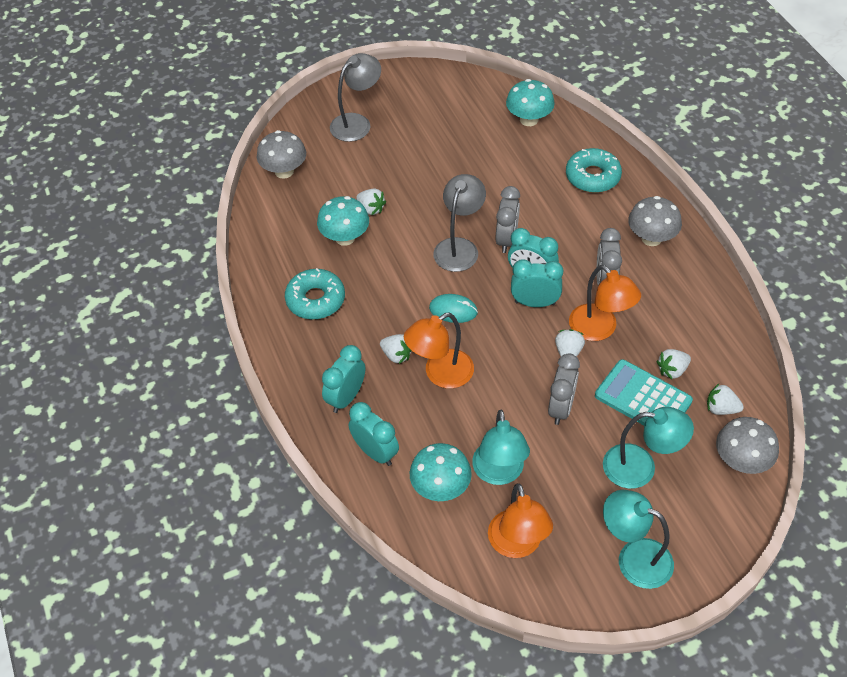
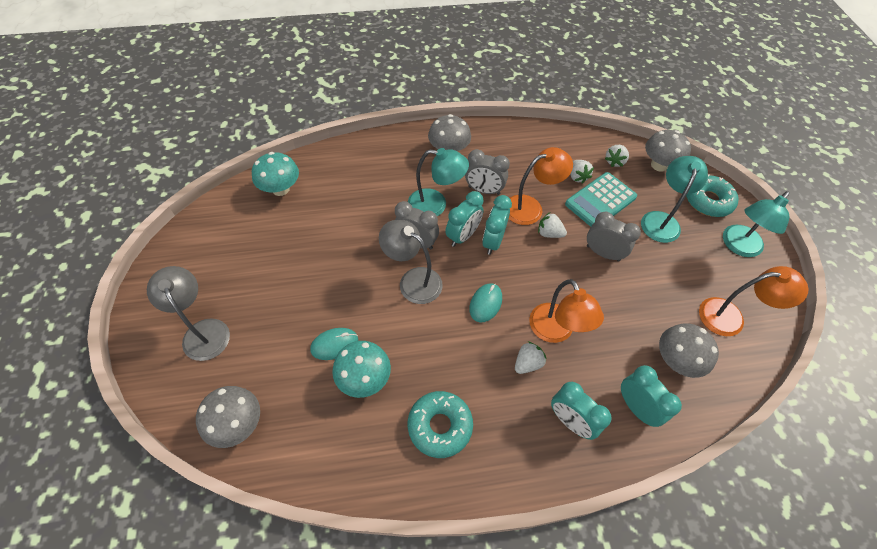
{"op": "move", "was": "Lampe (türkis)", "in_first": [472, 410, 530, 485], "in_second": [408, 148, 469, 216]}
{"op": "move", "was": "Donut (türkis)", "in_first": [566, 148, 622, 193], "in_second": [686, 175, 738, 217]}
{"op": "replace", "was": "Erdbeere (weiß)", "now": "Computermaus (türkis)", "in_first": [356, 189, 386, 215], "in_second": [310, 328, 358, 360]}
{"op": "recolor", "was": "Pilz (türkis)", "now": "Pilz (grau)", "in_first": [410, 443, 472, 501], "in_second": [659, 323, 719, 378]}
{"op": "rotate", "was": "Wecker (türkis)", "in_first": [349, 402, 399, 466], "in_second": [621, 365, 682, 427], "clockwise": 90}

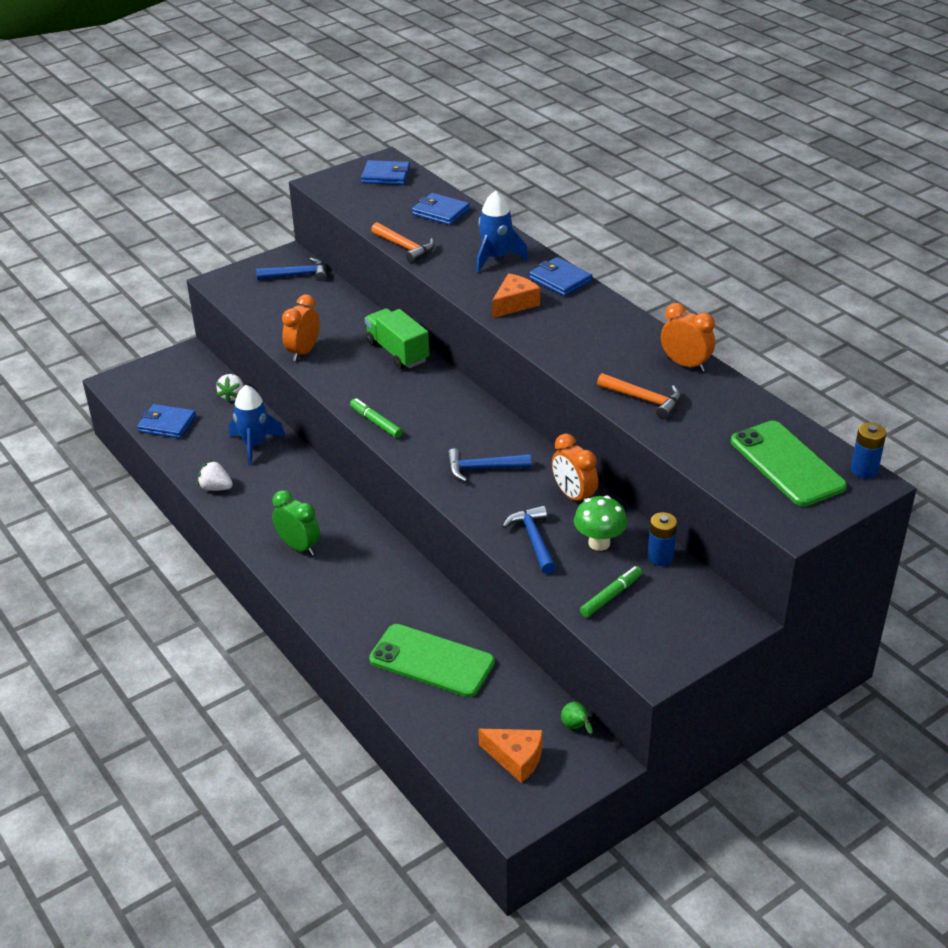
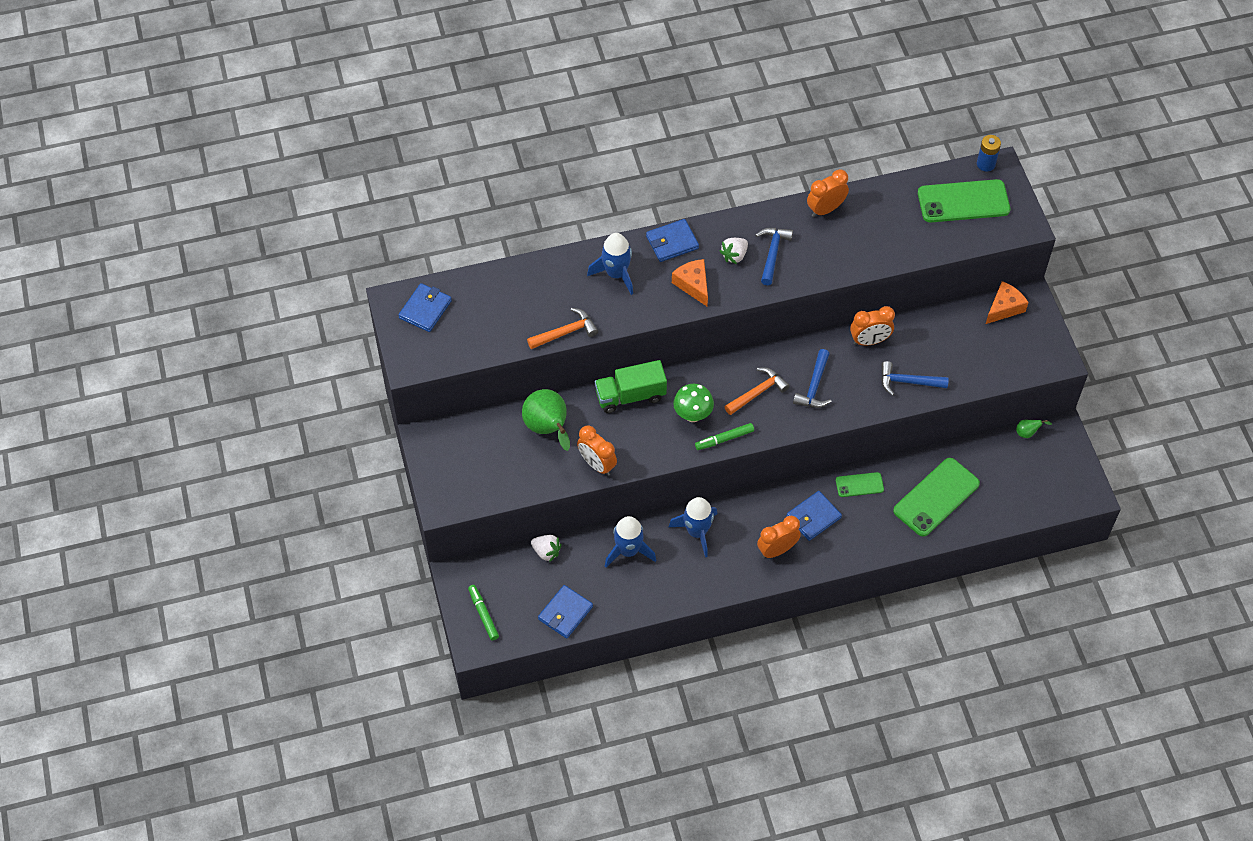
{"op": "delete", "was": "Batterie (blau)", "in_first": [648, 512, 677, 566]}
{"op": "insert", "now": "Birne (grün)", "in_second": [522, 389, 570, 451]}
{"op": "insert", "now": "Rakete (blau)", "in_second": [669, 497, 717, 557]}
{"op": "insert", "now": "Handy (grün)", "in_second": [836, 472, 884, 497]}
{"op": "move", "was": "Erdbeere (weiß)", "in_first": [197, 460, 233, 491], "in_second": [720, 238, 748, 264]}
{"op": "move", "was": "Hammer (blau)", "in_first": [256, 257, 327, 281], "in_second": [756, 228, 793, 285]}
{"op": "move", "was": "Geldbörse (blau)", "in_first": [412, 193, 470, 225], "in_second": [786, 491, 842, 541]}
{"op": "move", "was": "Käse (orange)", "in_first": [478, 729, 543, 783], "in_second": [986, 281, 1029, 324]}
{"op": "move", "was": "Pilz (grün)", "in_first": [574, 496, 627, 551], "in_second": [673, 384, 714, 422]}
{"op": "move", "was": "Filzstift (grün)", "in_first": [580, 566, 642, 617], "in_second": [468, 585, 499, 641]}
{"op": "move", "was": "Hammer (orange)", "in_first": [597, 373, 681, 419], "in_second": [724, 367, 789, 415]}
{"op": "recolor", "was": "Wecker (grün)", "now": "Wecker (orange)", "in_first": [272, 490, 320, 555], "in_second": [757, 516, 801, 558]}

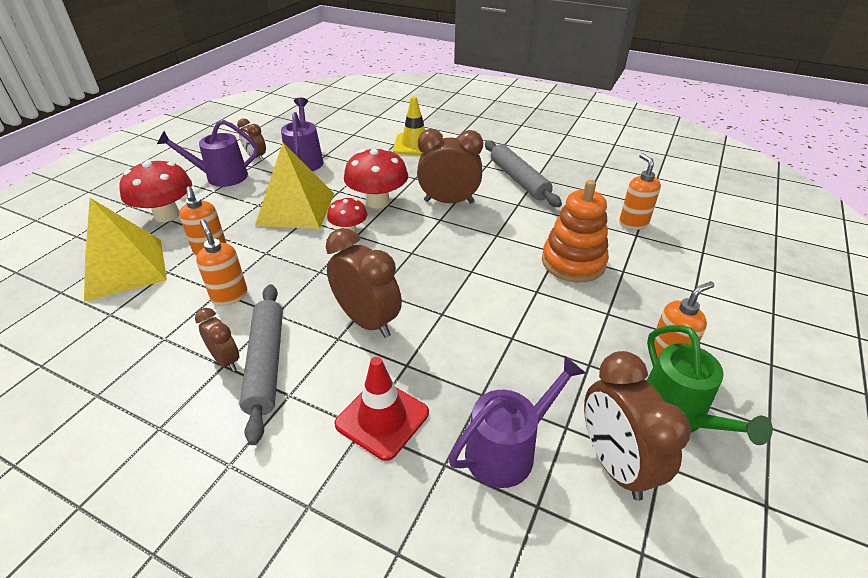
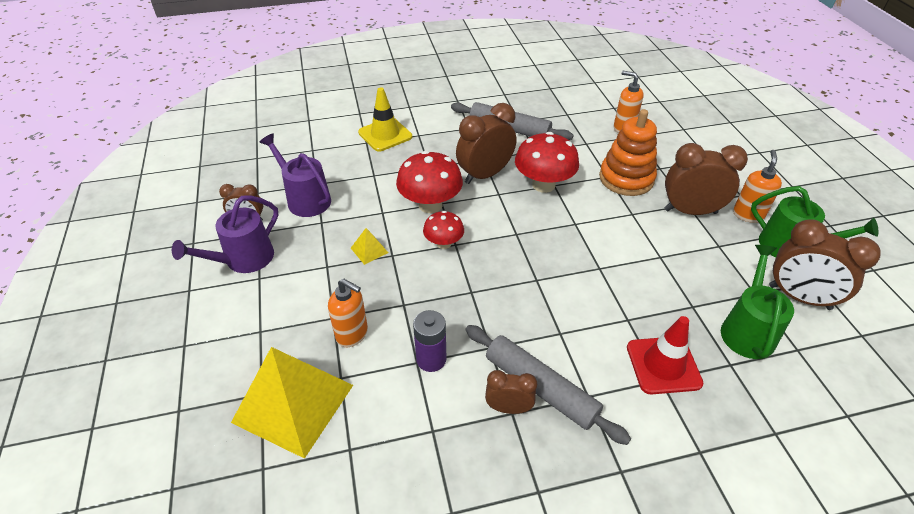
{"op": "move", "was": "Pilz (rot)", "in_first": [119, 160, 192, 222], "in_second": [515, 132, 579, 193]}
{"op": "move", "was": "Wecker (braun)", "in_first": [326, 228, 402, 338], "in_second": [664, 143, 748, 215]}
{"op": "replace", "was": "Seifenspender (orange)", "now": "Batterie (lila)", "in_first": [196, 219, 248, 306], "in_second": [413, 310, 447, 372]}
{"op": "recolor", "was": "Gießkanne (lila)", "now": "Gießkanne (grün)", "in_first": [449, 356, 585, 488], "in_second": [721, 245, 794, 359]}
{"op": "resize", "was": "Pyramide (gelb)", "in_first": [255, 143, 334, 229], "in_second": [351, 228, 388, 265], "ratio": 0.4}

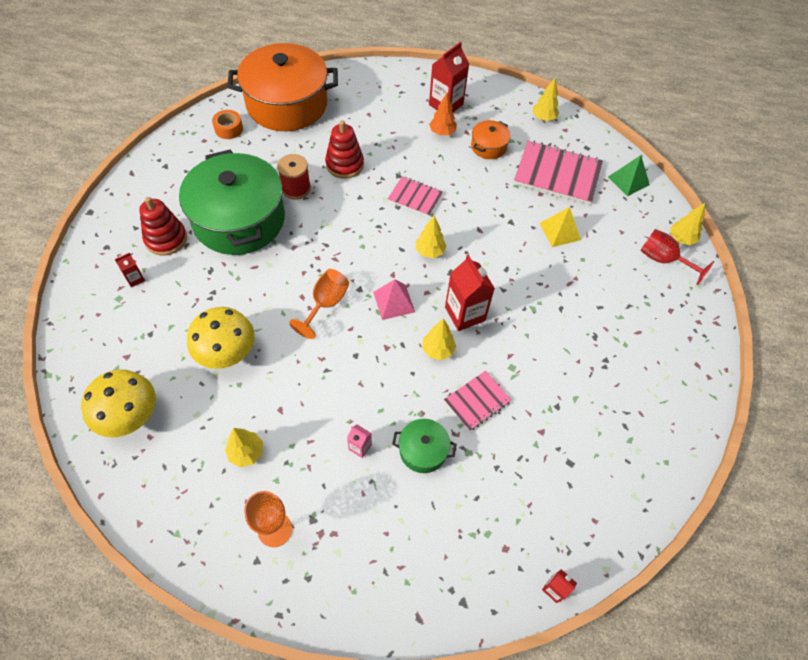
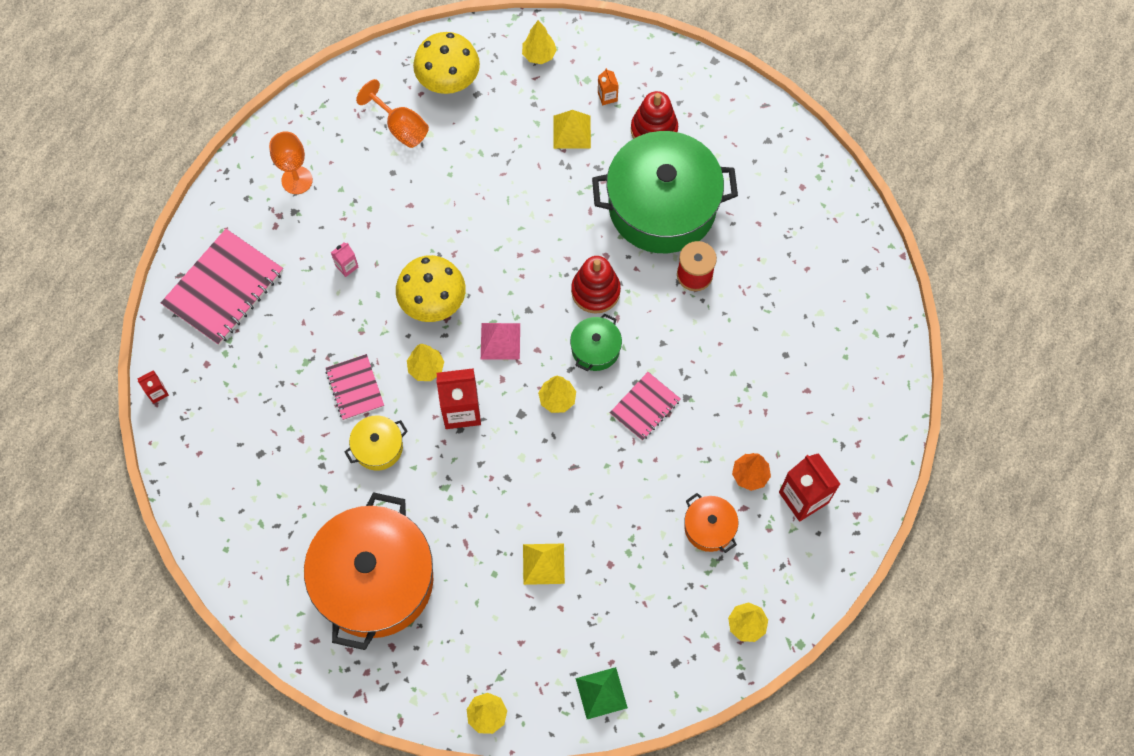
{"op": "delete", "was": "Klebeband (orange)", "in_first": [212, 110, 243, 139]}
{"op": "delete", "was": "Kelch (rot)", "in_first": [640, 229, 714, 285]}
{"op": "insert", "now": "Kochtopf (gelb)", "in_second": [345, 415, 408, 471]}
{"op": "insert", "now": "Pyramide (gelb)", "in_second": [553, 110, 591, 149]}
{"op": "move", "was": "Pilz (gelb)", "in_first": [187, 307, 255, 369], "in_second": [396, 255, 466, 322]}
{"op": "move", "was": "Baum (gelb)", "in_first": [225, 428, 263, 467], "in_second": [522, 20, 557, 64]}
{"op": "move", "was": "Kochtopf (orange)", "in_first": [227, 43, 338, 131], "in_second": [304, 492, 433, 650]}
{"op": "move", "was": "Kelch (orange)", "in_first": [289, 269, 349, 339], "in_second": [356, 79, 429, 148]}
{"op": "move", "was": "Stapelspielzeug (rot)", "in_first": [325, 120, 364, 179], "in_second": [571, 256, 621, 314]}
{"op": "move", "was": "Kochtopf (grün)", "in_first": [392, 419, 457, 473], "in_second": [570, 313, 622, 372]}
{"op": "move", "was": "Notizbuch (rosa)", "in_first": [514, 140, 603, 205], "in_second": [161, 229, 283, 345]}
{"op": "recolor", "was": "Getränkekarton (rot)", "now": "Getränkekarton (orange)", "in_first": [115, 253, 145, 287], "in_second": [598, 68, 619, 105]}

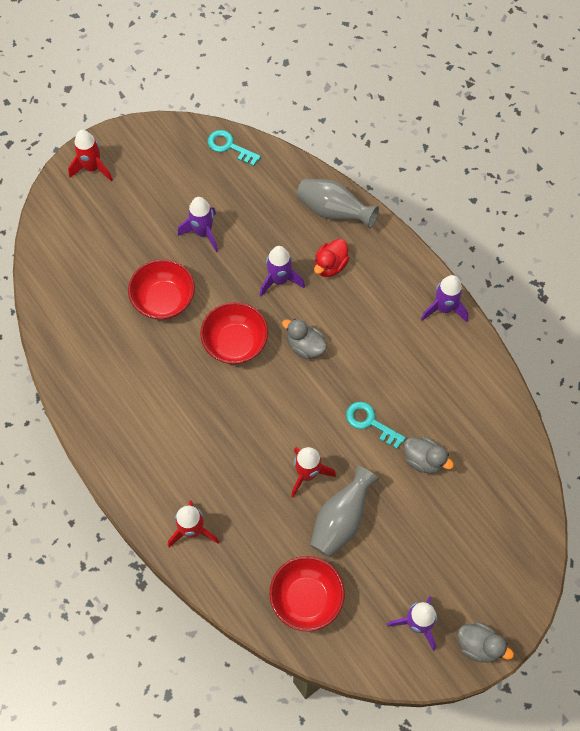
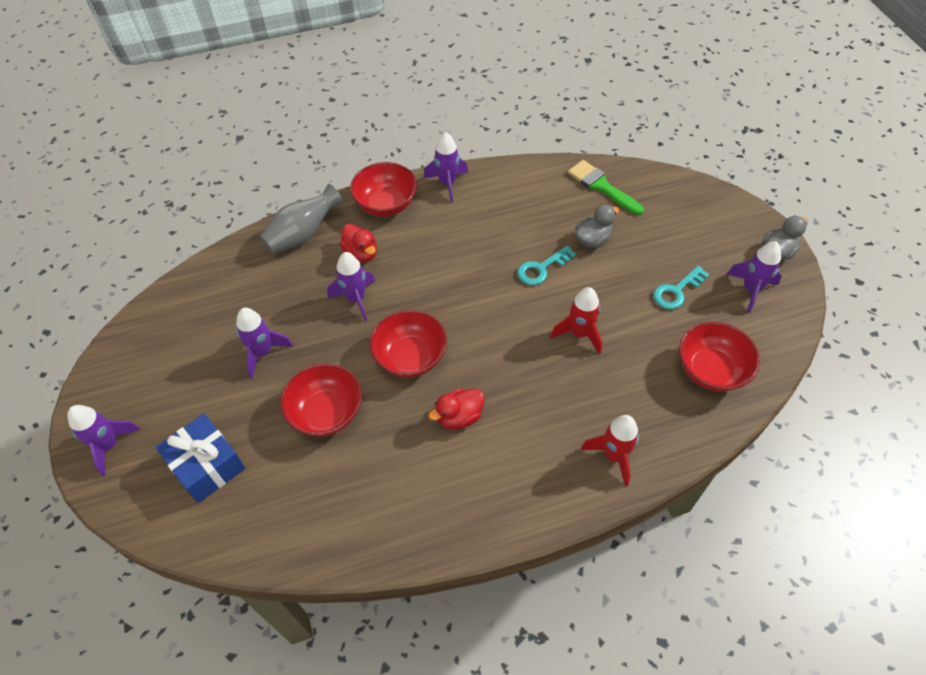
{"op": "delete", "was": "Ente (grau)", "in_first": [282, 319, 327, 360]}
{"op": "delete", "was": "Vase (grau)", "in_first": [310, 465, 379, 558]}
{"op": "insert", "now": "Geschenk (blau)", "in_second": [156, 414, 245, 503]}
{"op": "insert", "now": "Schüssel (rot)", "in_second": [350, 162, 417, 216]}
{"op": "insert", "now": "Ente (rot)", "in_second": [429, 388, 485, 429]}
{"op": "insert", "now": "Pinsel (grün)", "in_second": [568, 160, 644, 215]}
{"op": "move", "was": "Schlüssel (türkis)", "in_first": [208, 130, 261, 166], "in_second": [653, 266, 709, 309]}
{"op": "recolor", "was": "Rakete (rot)", "now": "Rakete (lila)", "in_first": [68, 130, 113, 182], "in_second": [68, 405, 141, 476]}

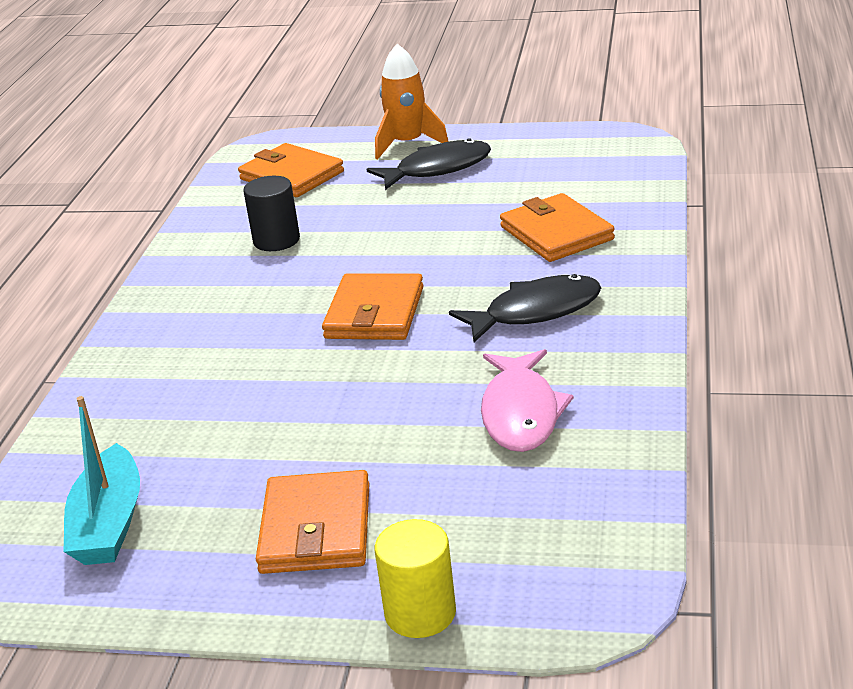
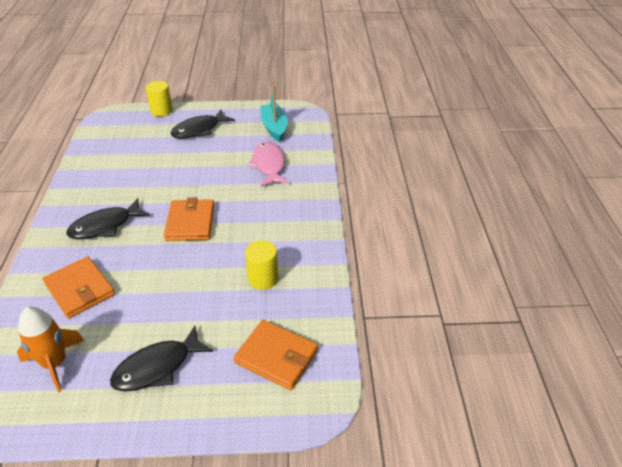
{"op": "move", "was": "Rakete (orange)", "in_first": [375, 44, 449, 160], "in_second": [17, 307, 84, 392]}
{"op": "move", "was": "Fisch (rosa)", "in_first": [481, 349, 574, 452], "in_second": [248, 142, 289, 187]}
{"op": "replace", "was": "Geldbörse (orange)", "now": "Fisch (schwarz)", "in_first": [256, 470, 369, 574], "in_second": [170, 110, 235, 139]}
{"op": "recolor", "was": "Vollzylinder (schwarz)", "now": "Vollzylinder (gelb)", "in_first": [244, 176, 300, 251], "in_second": [245, 240, 278, 290]}

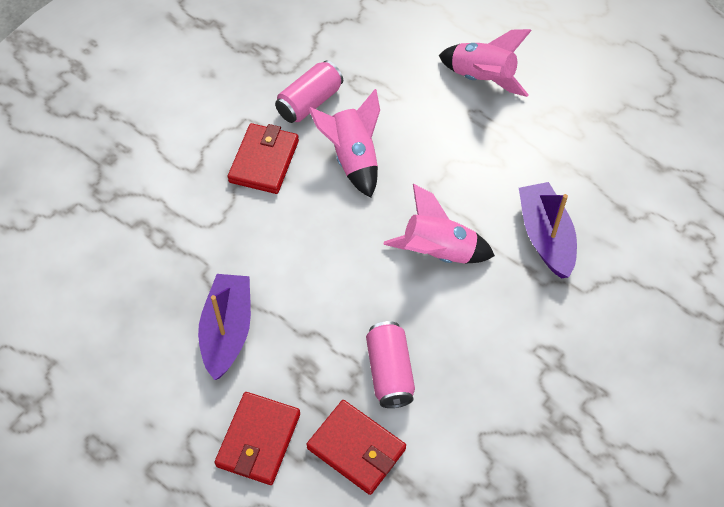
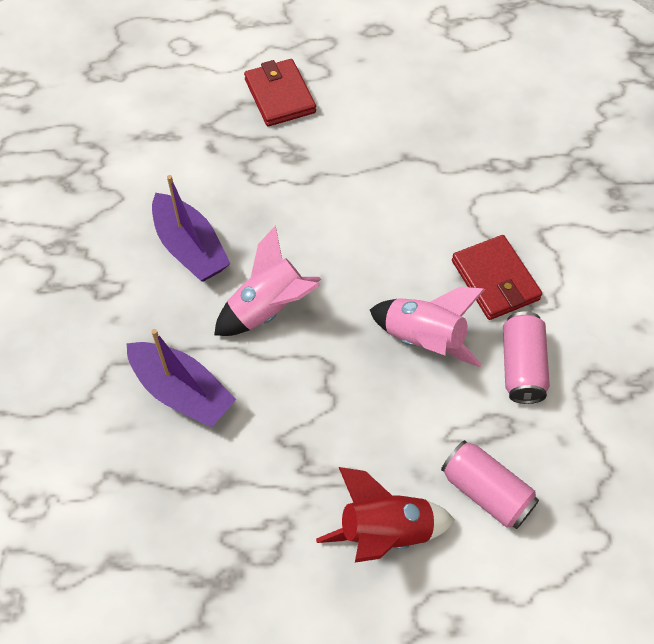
{"op": "delete", "was": "Geldbörse (rot)", "in_first": [306, 400, 406, 495]}
{"op": "move", "was": "Boot (lila)", "in_first": [198, 274, 251, 380], "in_second": [152, 175, 231, 282]}
{"op": "move", "was": "Dose (rosa)", "in_first": [366, 321, 415, 408], "in_second": [441, 440, 539, 529]}
{"op": "recolor", "was": "Rakete (rosa)", "now": "Rakete (rot)", "in_first": [439, 29, 532, 97], "in_second": [316, 467, 455, 563]}

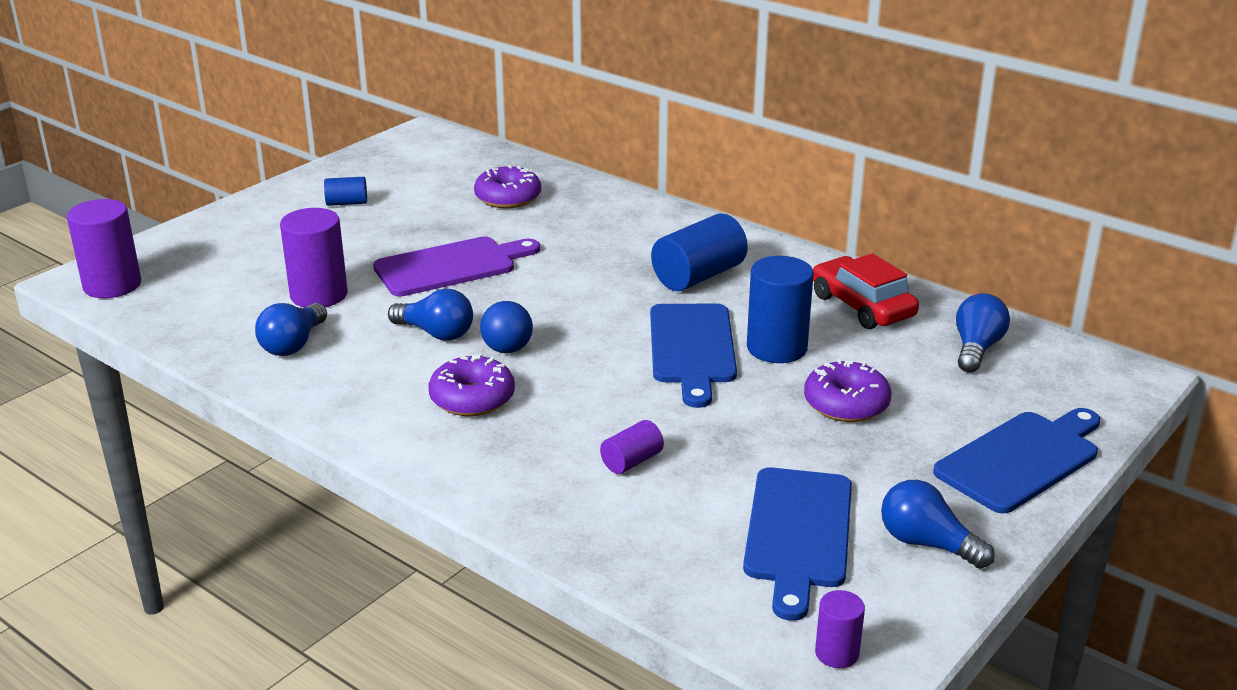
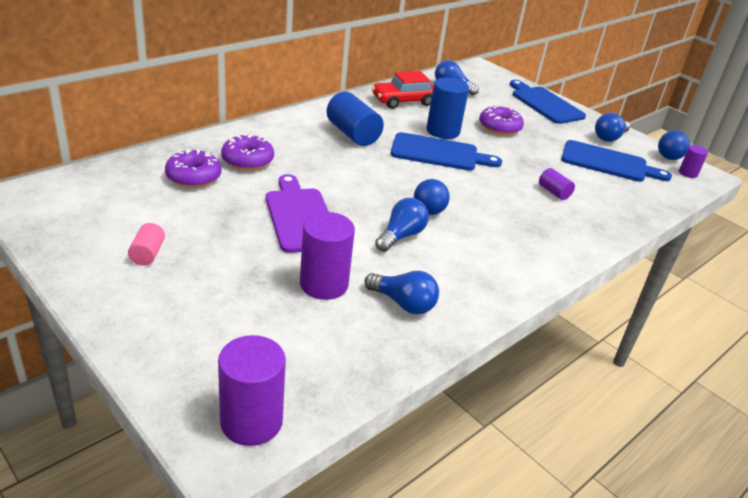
{"op": "insert", "now": "Ball (blau)", "in_second": [658, 131, 690, 160]}
{"op": "move", "was": "Donut (lila)", "in_first": [429, 354, 515, 416], "in_second": [221, 134, 274, 170]}
{"op": "recolor", "was": "Vollzylinder (blau)", "now": "Vollzylinder (rosa)", "in_first": [324, 177, 367, 206], "in_second": [128, 223, 165, 266]}

